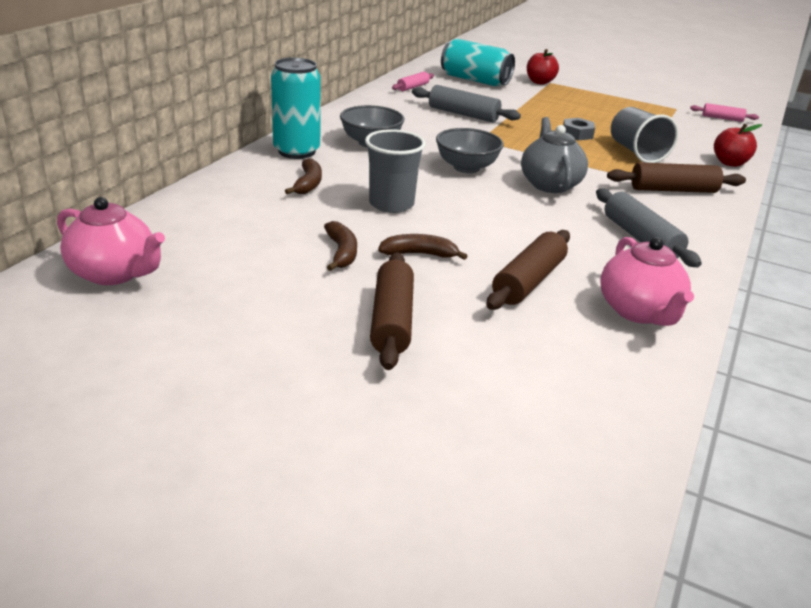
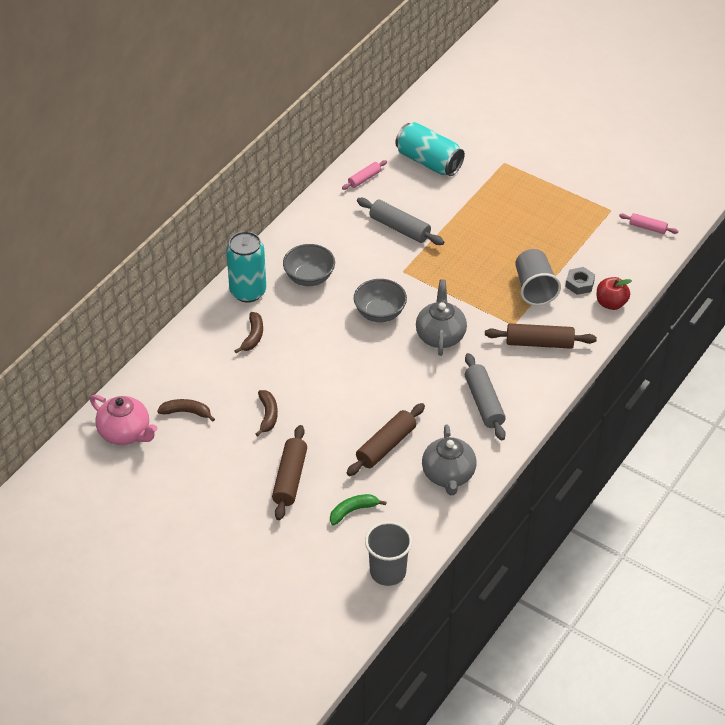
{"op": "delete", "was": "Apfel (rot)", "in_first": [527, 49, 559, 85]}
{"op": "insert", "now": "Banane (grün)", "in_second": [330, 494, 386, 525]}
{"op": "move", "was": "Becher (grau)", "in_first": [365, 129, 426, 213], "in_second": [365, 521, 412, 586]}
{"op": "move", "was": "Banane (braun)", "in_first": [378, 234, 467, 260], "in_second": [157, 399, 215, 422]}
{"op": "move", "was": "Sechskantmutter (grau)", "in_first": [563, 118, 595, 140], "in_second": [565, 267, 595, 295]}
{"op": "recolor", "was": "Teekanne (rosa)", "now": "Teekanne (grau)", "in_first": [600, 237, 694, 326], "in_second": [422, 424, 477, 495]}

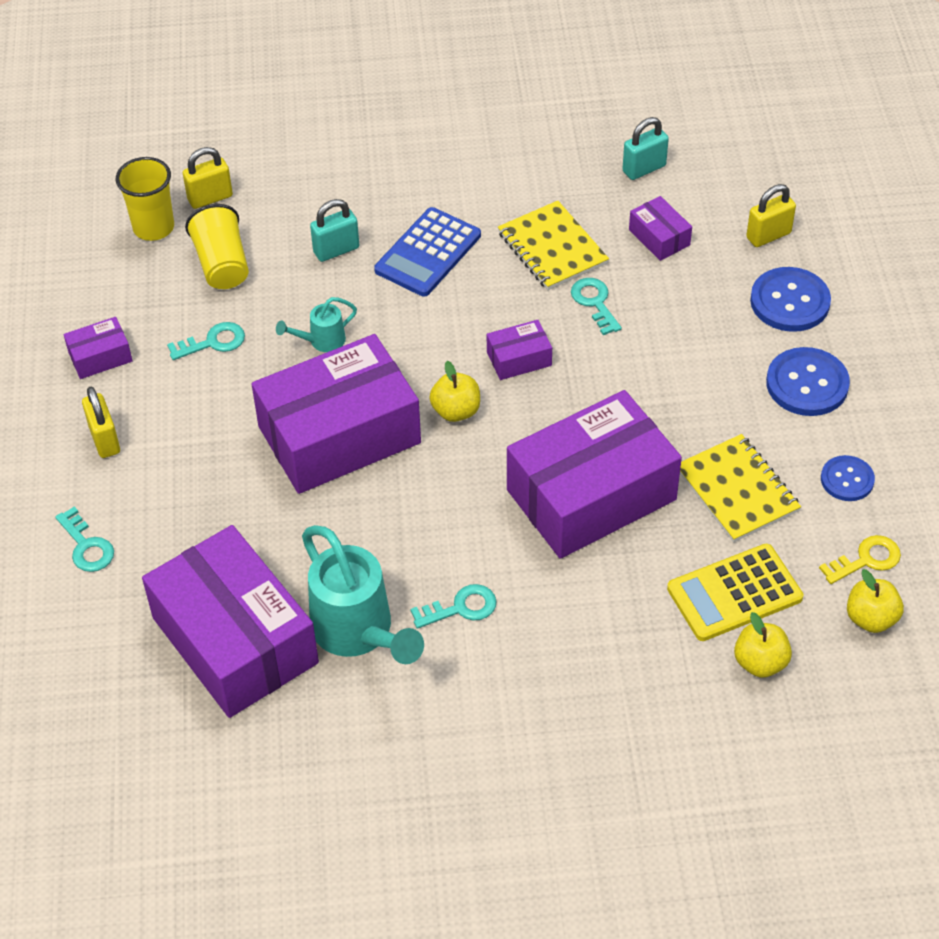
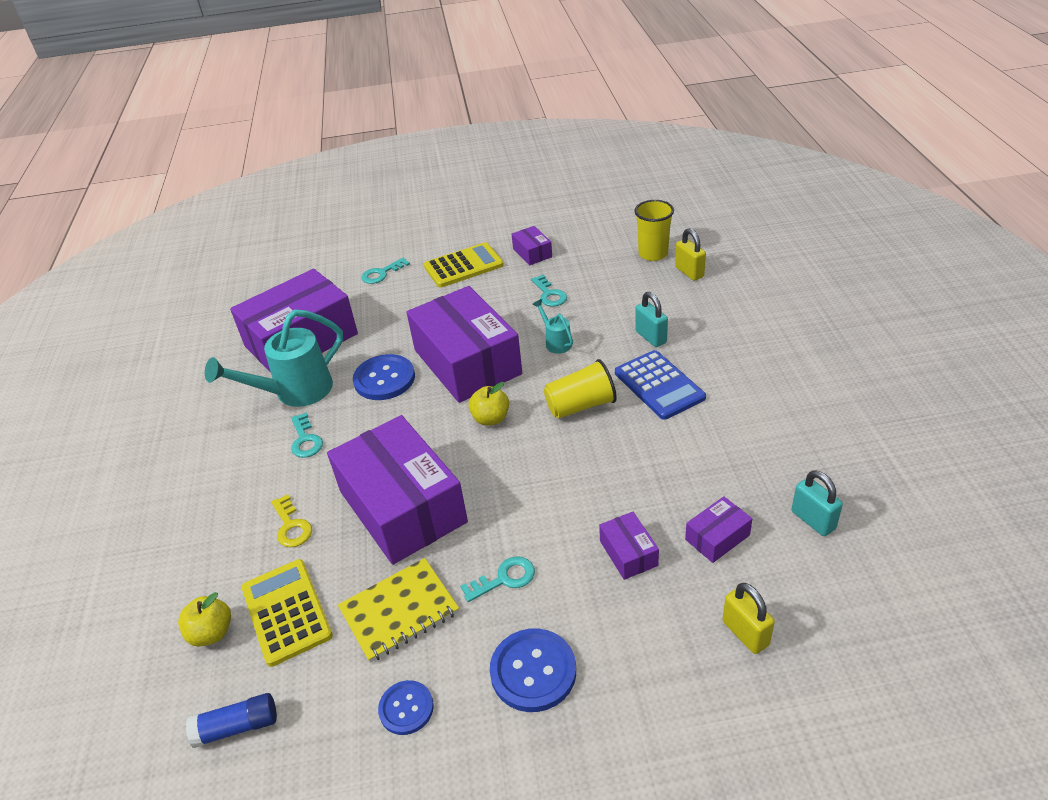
{"op": "delete", "was": "Notizbuch (gelb)", "in_first": [498, 201, 609, 290]}
{"op": "move", "was": "Becher (gelb)", "in_first": [185, 204, 249, 289], "in_second": [544, 359, 617, 419]}
{"op": "move", "was": "Schachtel (lila)", "in_first": [487, 320, 552, 380], "in_second": [599, 512, 659, 580]}
{"op": "move", "was": "Schlüssel (türkis)", "in_first": [571, 278, 622, 335], "in_second": [460, 556, 535, 602]}
{"op": "move", "was": "Knopf (blau)", "in_first": [750, 267, 831, 332], "in_second": [353, 354, 415, 400]}
{"op": "move", "was": "Schlüssel (gelb)", "in_first": [819, 535, 901, 584], "in_second": [271, 494, 312, 547]}
{"op": "replace", "was": "Vorhängeschloss (gelb)", "now": "Taschenrechner (gelb)", "in_first": [82, 387, 120, 458], "in_second": [424, 242, 504, 287]}
{"op": "replace", "was": "Apfel (gelb)", "now": "Klebestift (blau)", "in_first": [847, 569, 904, 633], "in_second": [186, 693, 277, 748]}
{"op": "rotate", "was": "Taschenrechner (blau)", "in_first": [374, 207, 481, 297], "in_second": [615, 350, 706, 420], "clockwise": -150}

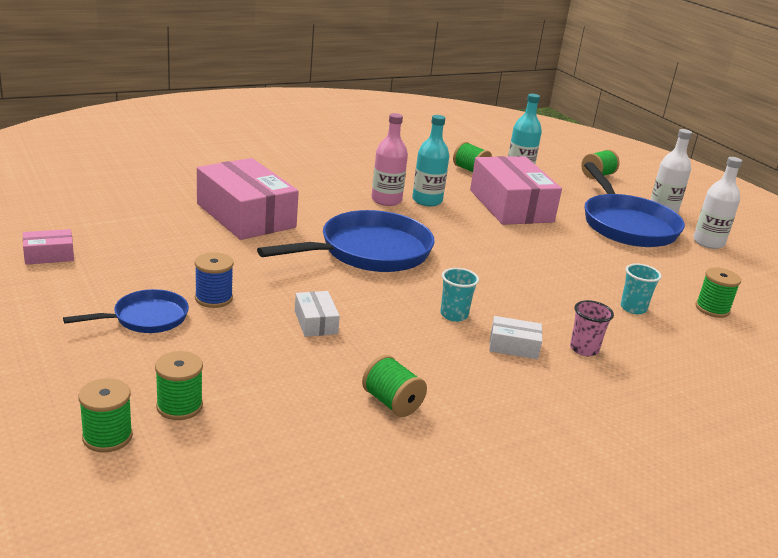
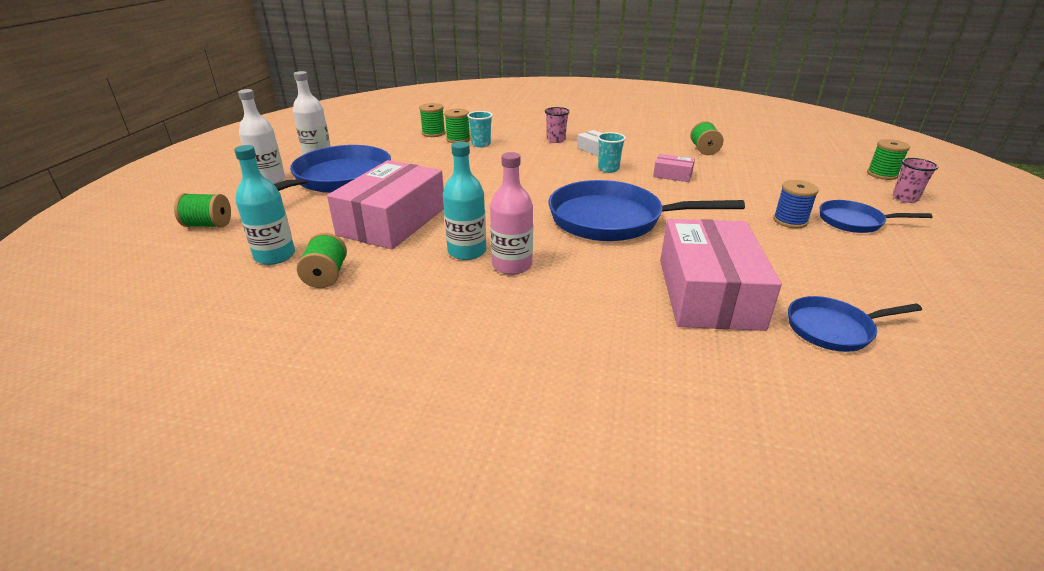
{"op": "delete", "was": "Schachtel (weiß)", "in_first": [295, 291, 340, 337]}
{"op": "insert", "now": "Pfanne (blau)", "in_second": [788, 296, 922, 352]}
{"op": "insert", "now": "Becher (rosa)", "in_second": [893, 158, 938, 203]}
{"op": "move", "was": "Schachtel (rosa)", "in_first": [23, 229, 74, 265], "in_second": [653, 154, 695, 182]}
{"op": "move", "was": "Garnrolle (grün)", "in_first": [155, 351, 203, 420], "in_second": [444, 108, 470, 143]}

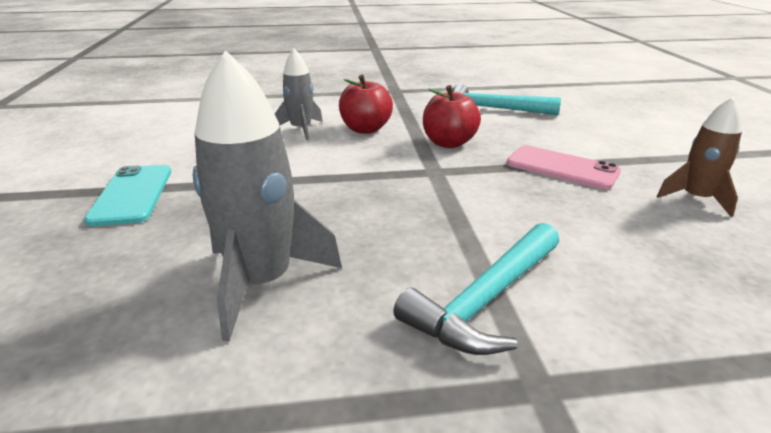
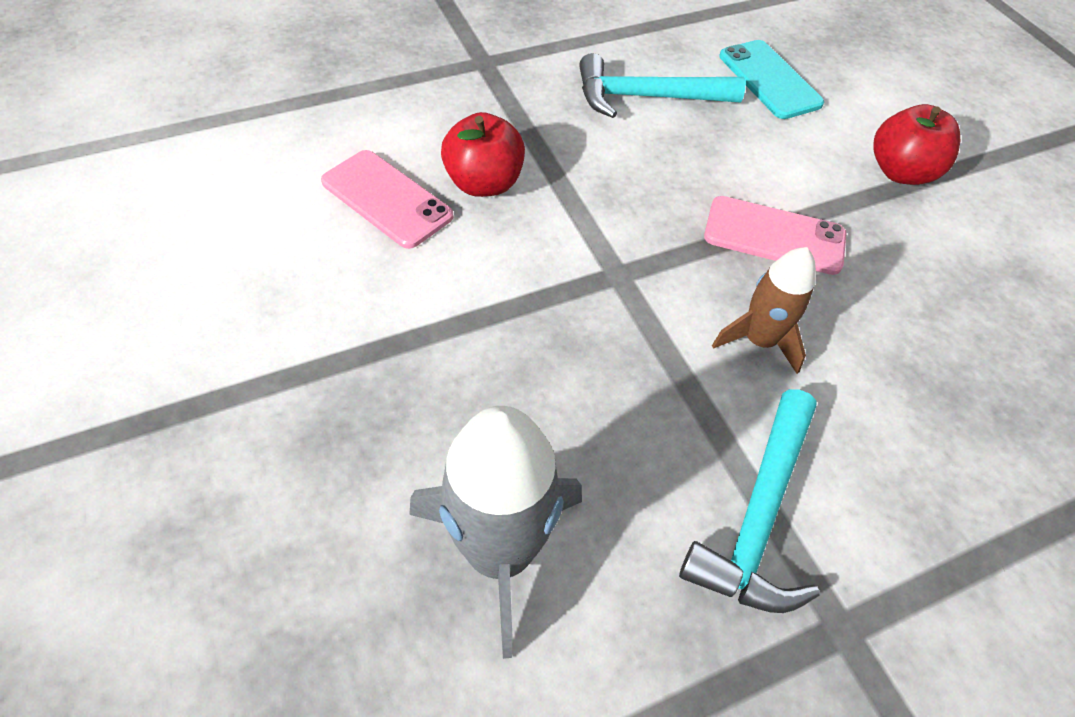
{"op": "move", "was": "Handy (türkis)", "in_first": [84, 165, 171, 226], "in_second": [719, 40, 824, 119]}
{"op": "move", "was": "Apfel (rot)", "in_first": [423, 85, 481, 148], "in_second": [874, 104, 960, 185]}
{"op": "move", "was": "Rakete (braun)", "in_first": [656, 97, 742, 217], "in_second": [712, 247, 816, 374]}
{"op": "replace", "was": "Rakete (grau)", "now": "Handy (rosa)", "in_first": [275, 49, 323, 140], "in_second": [321, 150, 454, 249]}

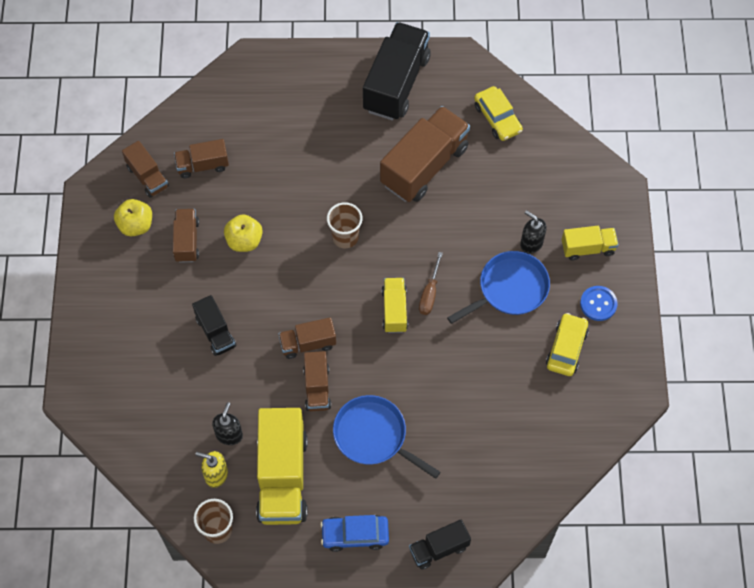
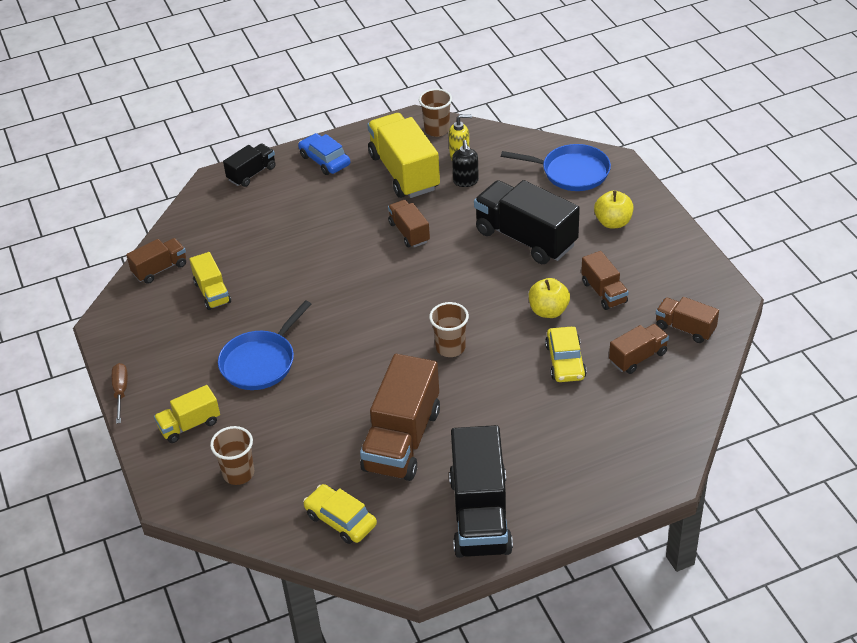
{"op": "delete", "was": "Seifenspender (schwarz)", "in_first": [520, 210, 547, 254]}
{"op": "delete", "was": "Knopf (blau)", "in_first": [580, 286, 618, 321]}
{"op": "insert", "now": "Becher (braun)", "in_second": [210, 426, 254, 485]}
{"op": "move", "was": "Apfel (gelb)", "in_first": [114, 199, 152, 236], "in_second": [594, 190, 634, 229]}
{"op": "move", "was": "Lastwagen (braun)", "in_first": [278, 317, 336, 359], "in_second": [126, 238, 186, 284]}
{"op": "move", "was": "Pfanne (blau)", "in_first": [333, 395, 440, 479], "in_second": [501, 144, 611, 191]}
{"op": "move", "was": "Lastwagen (gelb)", "in_first": [382, 278, 408, 333], "in_second": [190, 252, 231, 310]}
{"op": "move", "was": "Schraubenzieher (braun)", "in_first": [419, 252, 443, 315], "in_second": [112, 363, 128, 424]}
{"op": "move", "was": "Auto (gelb)", "in_first": [546, 313, 589, 376], "in_second": [545, 327, 587, 382]}
{"op": "rotate", "was": "Auto (blau)", "in_first": [320, 515, 389, 552], "in_second": [298, 133, 350, 175], "clockwise": -105}
{"op": "resize", "was": "Lastwagen (schwarz)", "in_first": [192, 295, 236, 356], "in_second": [474, 180, 580, 264], "ratio": 1.89}

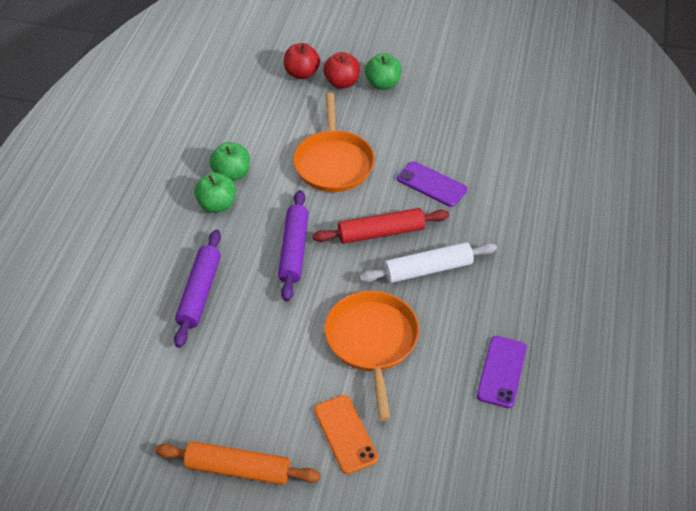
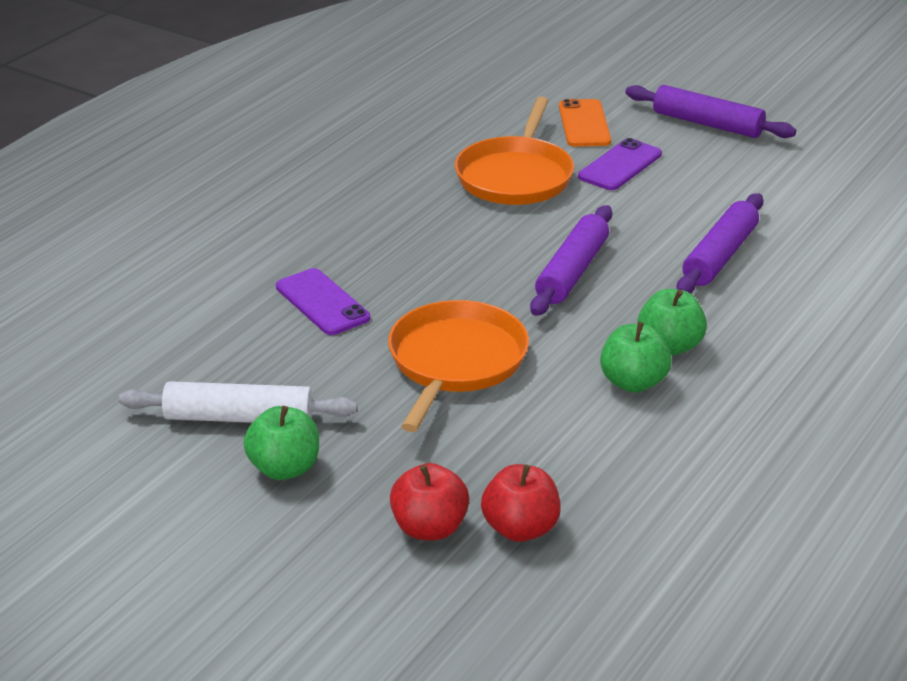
{"op": "delete", "was": "Nudelholz (rot)", "in_first": [313, 208, 449, 244]}
{"op": "move", "was": "Apfel (rot)", "in_first": [323, 52, 360, 88], "in_second": [481, 464, 561, 542]}
{"op": "move", "was": "Nudelholz (weiß)", "in_first": [359, 242, 497, 283], "in_second": [119, 381, 357, 423]}
{"op": "move", "was": "Handy (lila)", "in_first": [477, 336, 527, 408], "in_second": [578, 138, 662, 190]}
{"op": "recolor", "was": "Nudelholz (orange)", "now": "Nudelholz (lila)", "in_first": [155, 441, 321, 485], "in_second": [625, 85, 796, 138]}

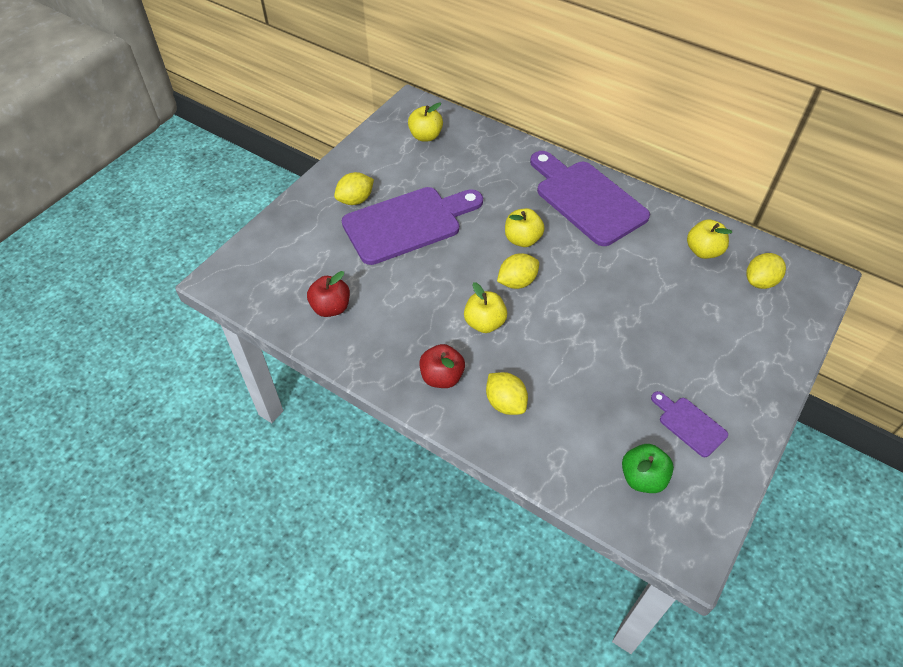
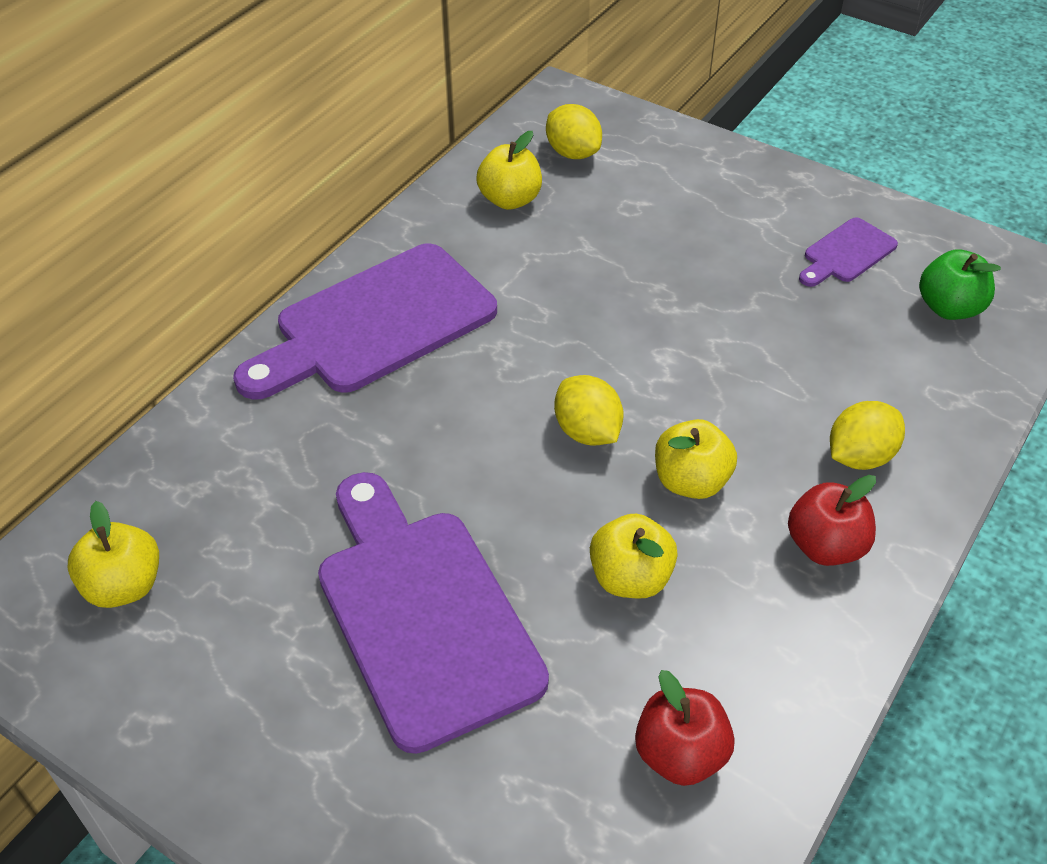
{"op": "delete", "was": "Zitrone (gelb)", "in_first": [334, 172, 374, 205]}
{"op": "move", "was": "Apfel (gelb)", "in_first": [505, 208, 545, 247], "in_second": [590, 514, 678, 599]}

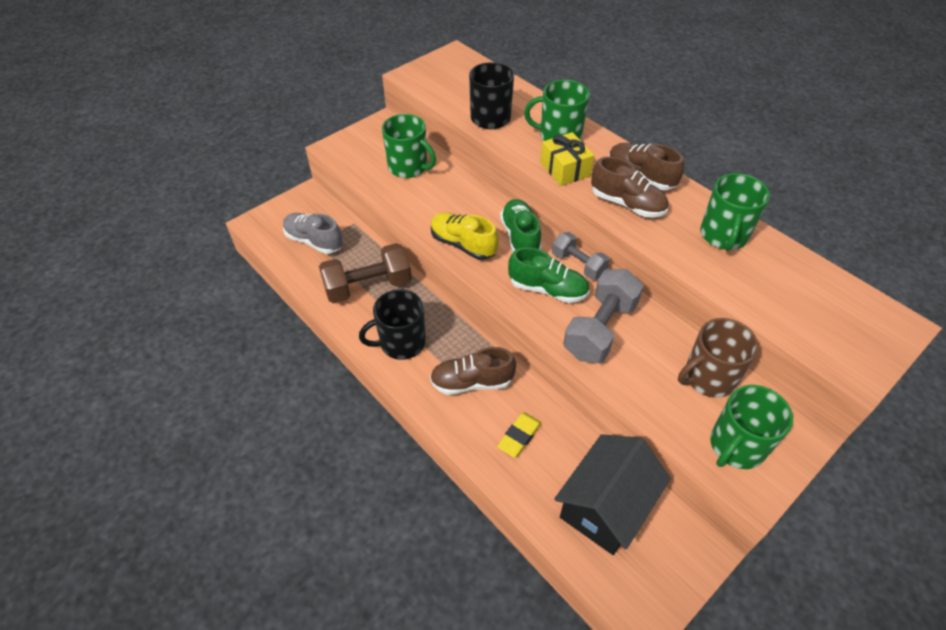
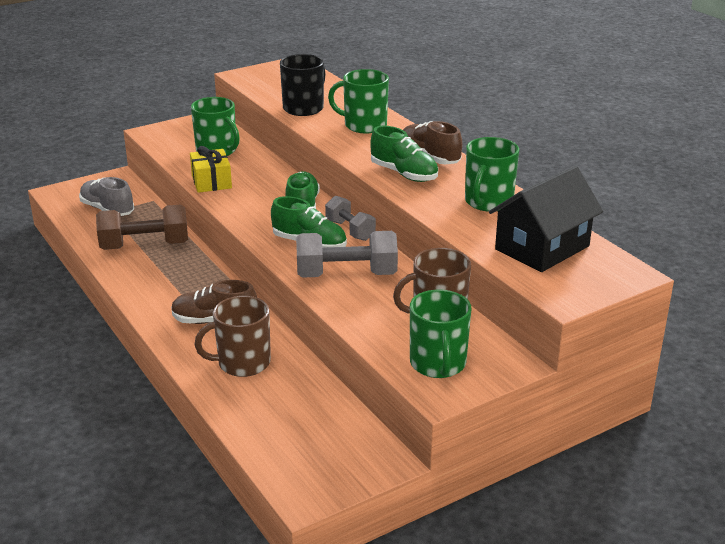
{"op": "delete", "was": "Tasse (schwarz)", "in_first": [359, 289, 426, 360]}
{"op": "delete", "was": "Schuh (gelb)", "in_first": [431, 212, 498, 260]}
{"op": "move", "was": "Geschenk (gelb)", "in_first": [540, 132, 594, 186], "in_second": [190, 146, 232, 193]}
{"op": "move", "was": "Haus (schwarz)", "in_first": [554, 434, 671, 555], "in_second": [489, 166, 604, 272]}
{"op": "replace", "was": "Radiergummi (gelb)", "now": "Tasse (braun)", "in_first": [497, 413, 541, 458], "in_second": [194, 296, 271, 377]}
{"op": "recolor", "was": "Schuh (braun)", "now": "Schuh (grün)", "in_first": [591, 157, 668, 218], "in_second": [370, 126, 438, 182]}
{"op": "rotate", "was": "Hantel (grau)", "in_first": [563, 269, 644, 363], "in_second": [296, 231, 398, 278], "clockwise": 45}
{"op": "rotate", "was": "Tasse (grün)", "in_first": [710, 385, 793, 469], "in_second": [410, 290, 471, 378], "clockwise": -60}

